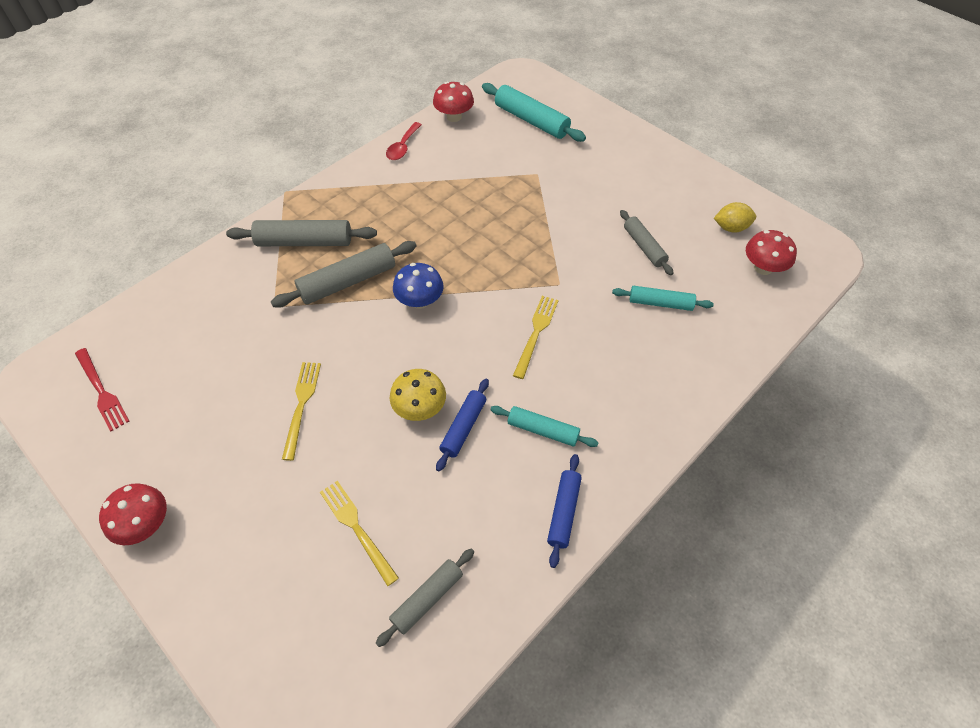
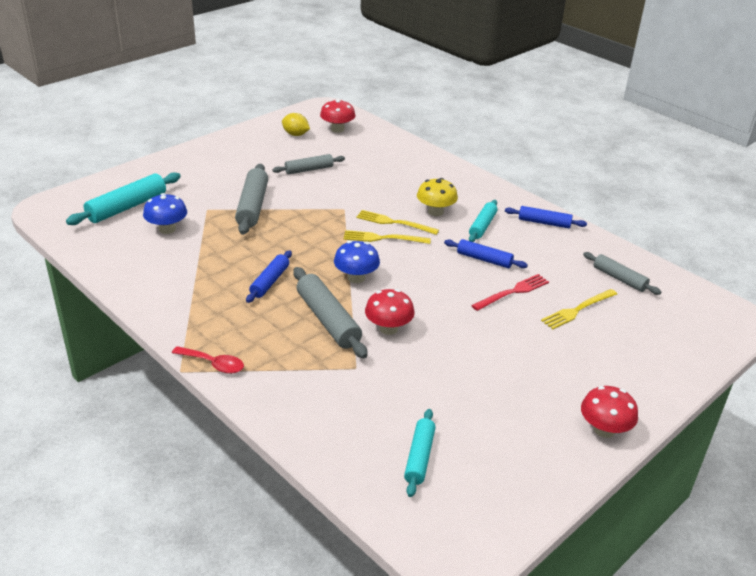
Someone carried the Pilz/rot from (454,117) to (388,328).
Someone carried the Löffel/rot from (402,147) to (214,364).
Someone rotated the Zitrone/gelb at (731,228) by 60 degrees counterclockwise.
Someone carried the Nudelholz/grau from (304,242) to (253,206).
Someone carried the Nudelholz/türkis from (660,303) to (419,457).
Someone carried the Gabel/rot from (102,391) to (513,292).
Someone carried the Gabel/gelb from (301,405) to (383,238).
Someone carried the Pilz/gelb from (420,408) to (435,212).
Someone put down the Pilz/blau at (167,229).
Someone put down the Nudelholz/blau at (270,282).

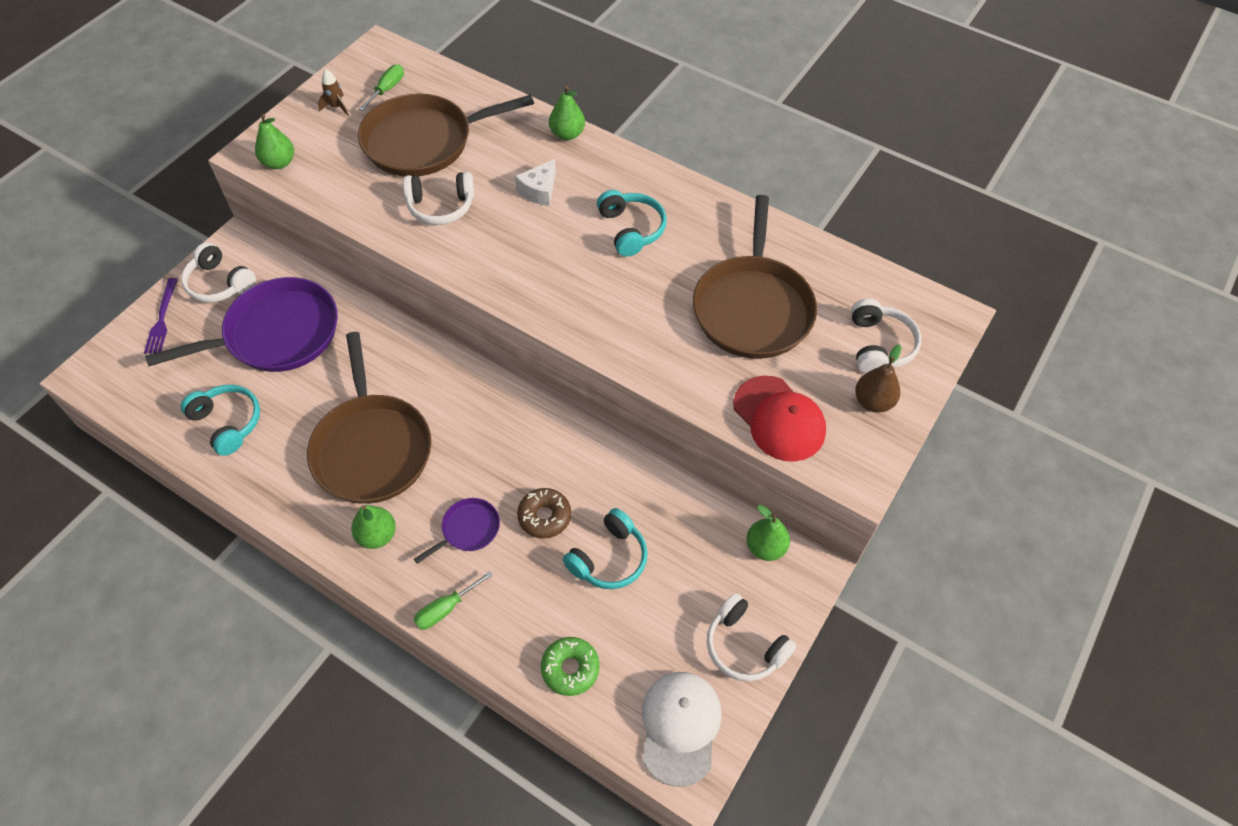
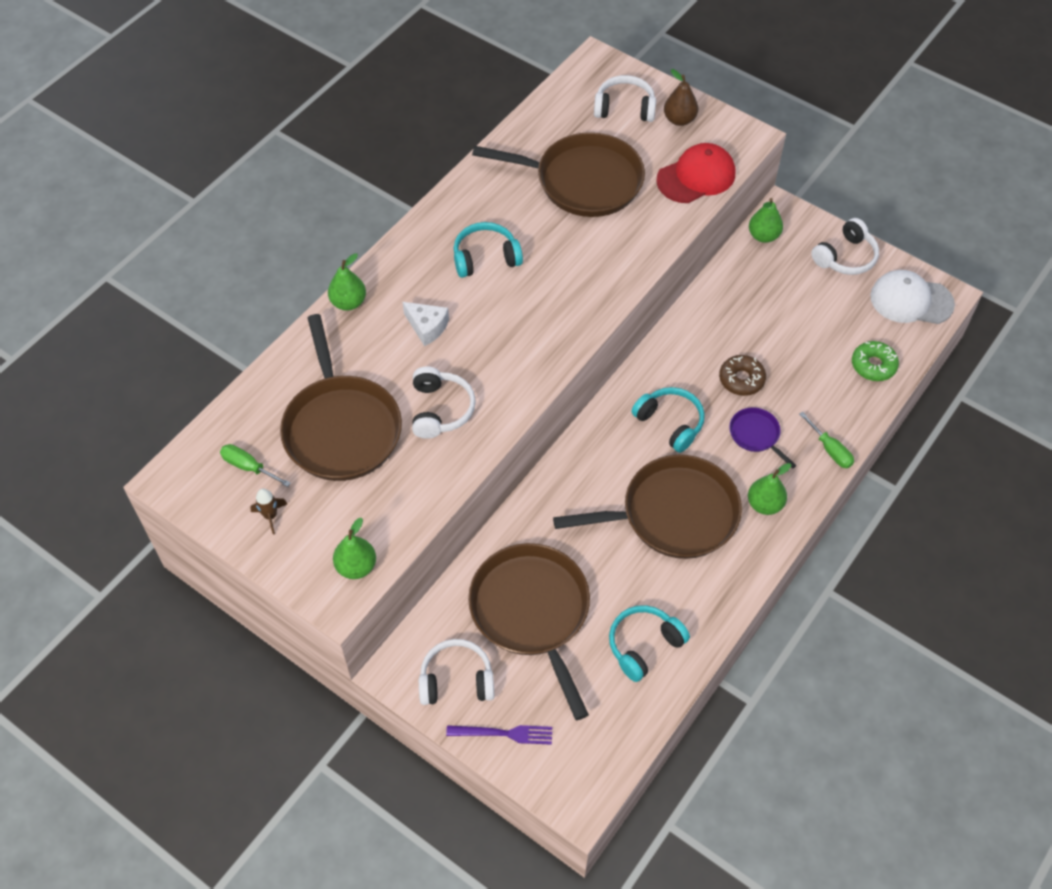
Someone rotated the Kopfhörer/weiß at (219,283) by 135 degrees counterclockwise.
Someone repainted the Pfanne/lila at (277,334), which became the Pfanne/braun at (532,612).
Someone carried the Kopfhörer/türkis from (609,558) to (670,423).

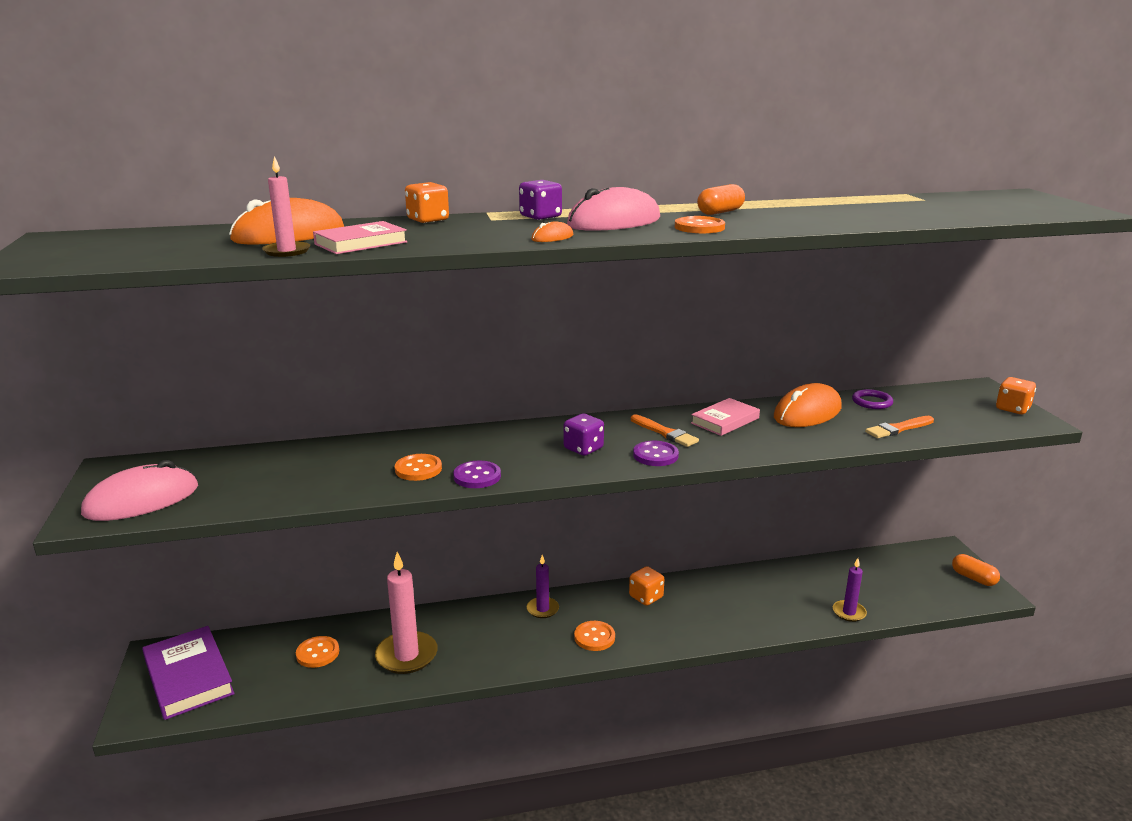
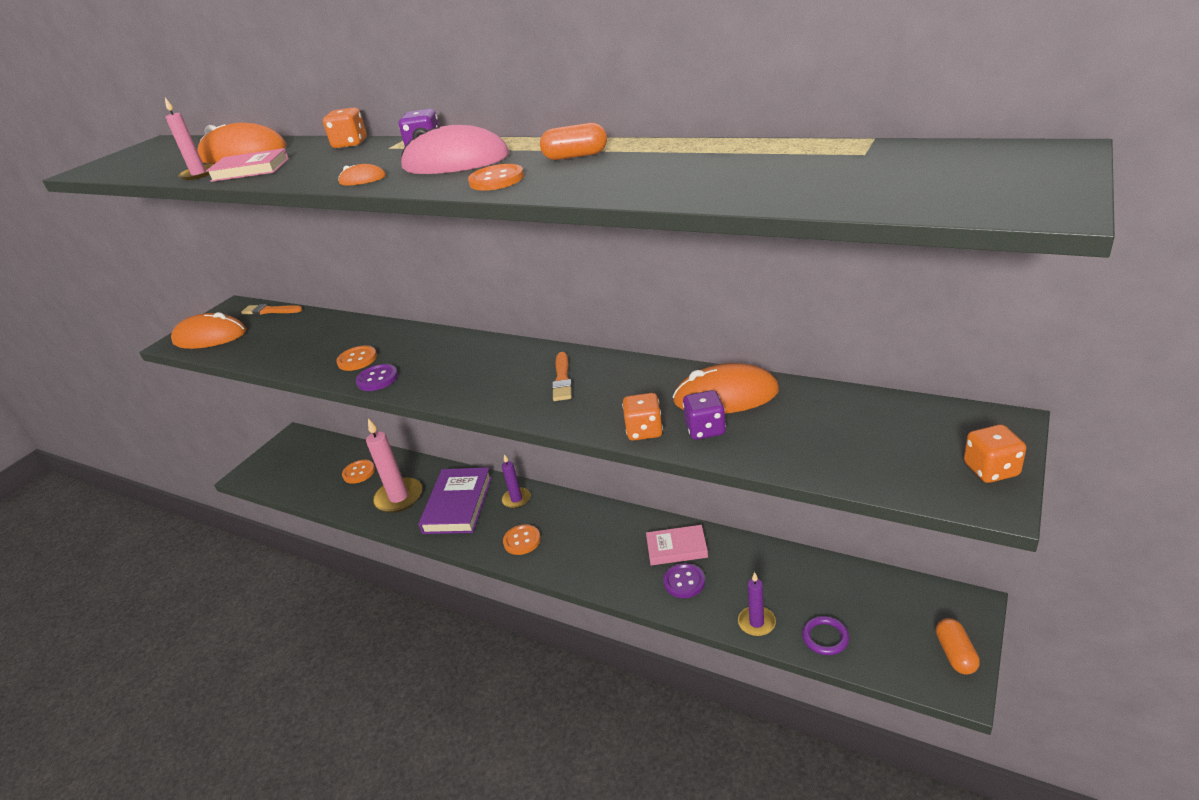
Someone carried the Ring/lila from (872,402) to (825,637).
Someone carried the Buch/rosa from (725,421) to (676,548).
Someone carried the Spielwürfel/lila from (583,449) to (705,429).
Someone carried the Pinsel/orange from (898,429) to (270,311).
Someone carried the Knopf/lila from (655,455) to (684,582).
Someone repainted the Computermaus/rosa at (142,500), which became the Computermaus/orange at (210,337).
Someone carried the Spielwürfel/orange from (646,597) to (644,431).
Someone carried the Buch/lila from (189,677) to (458,504).

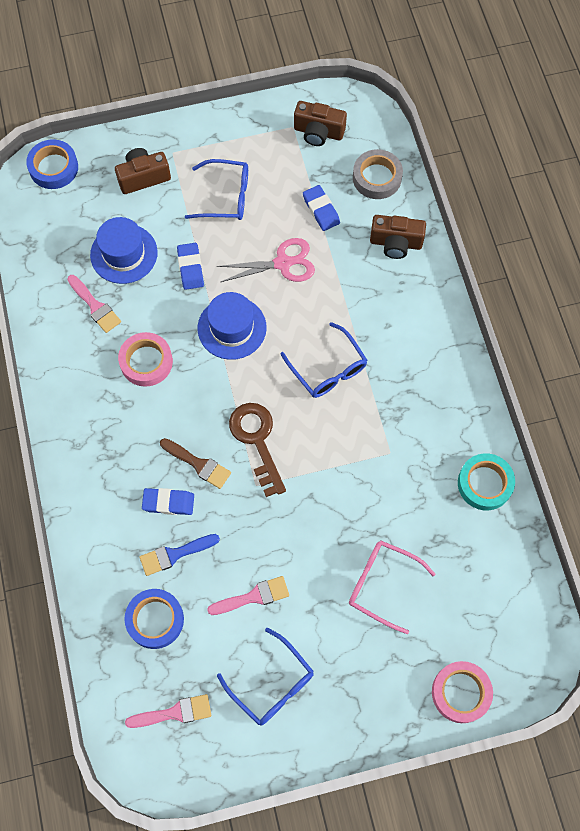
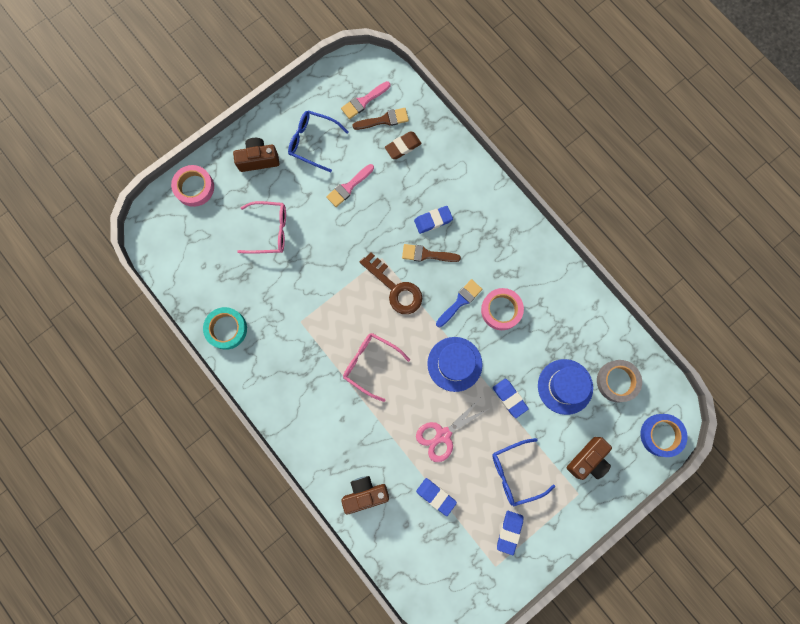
Someone carried the Kamera/braun from (318,132) to (258,160).
Someone carried the Klebeband/grau from (377,178) to (617,381).
Someone took away the Pinsel/rosa at (95,306).
Someone repainted the Brille/blau at (328,369), which became the Brille/rosa at (370,364).
Someone carried the Pinsel/blau from (175,554) to (460,301).
Someone swapped the Klebeband/blau at (155,620) for the Radiergummi/braun at (403,146).
Someone put down the Pinsel/braun at (384,120).
Someone put down the Radiergummi/blau at (509,532).

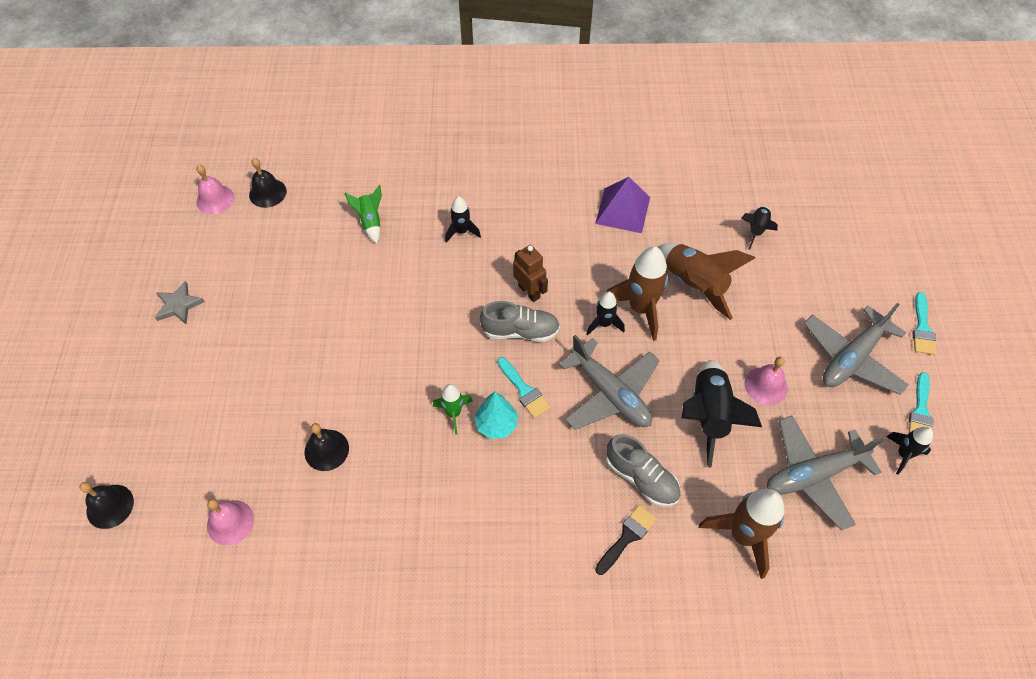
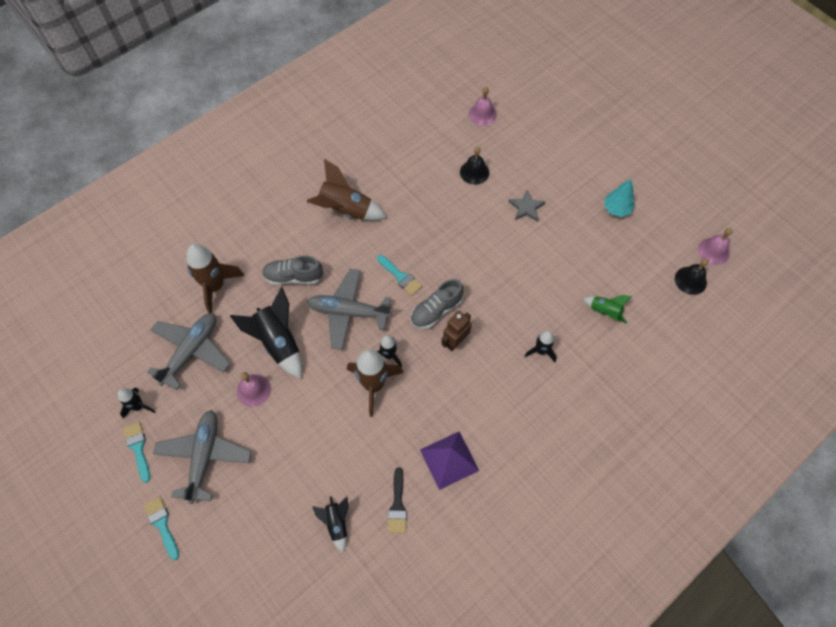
Someone carried the Rakete/braun from (694,285) to (345,210).
Someone rotated the Roboter/braun at (529,291) by 120 degrees clockwise.
Someone carried the Stern/grau from (179,305) to (526,208).
Someone rotated the Pinsel/türkis at (524,390) by 150 degrees counterclockwise.
Someone took away the Rakete/grün at (453,413).
Someone carried the Baum/türkis from (496,424) to (616,209).
Someone took away the Glocke/schwarz at (110,506).
Someone carried the Pinsel/schwarz from (627,537) to (397,505).

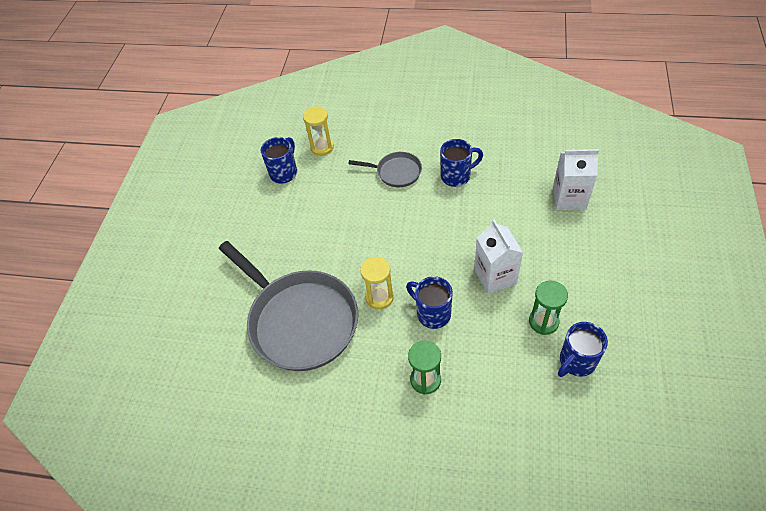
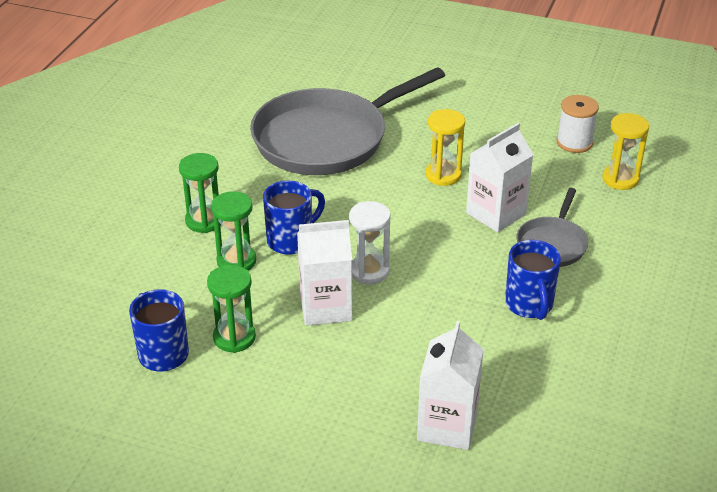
Someone swapped the Tasse/blau at (284,172) for the Garnrolle/weiß at (574,142).
Someone carried the Sanduhr/gelb from (379,297) to (443,175).
Someone put down the Getränkekarton/weiß at (496,213).
Someone put down the Sanduhr/grün at (236,261).
Someone put down the Sanduhr/weiß at (369,271).

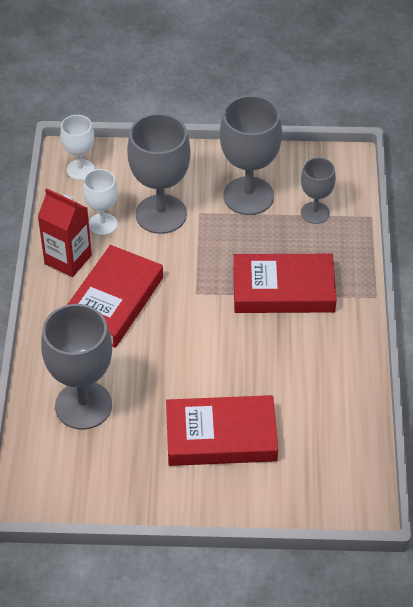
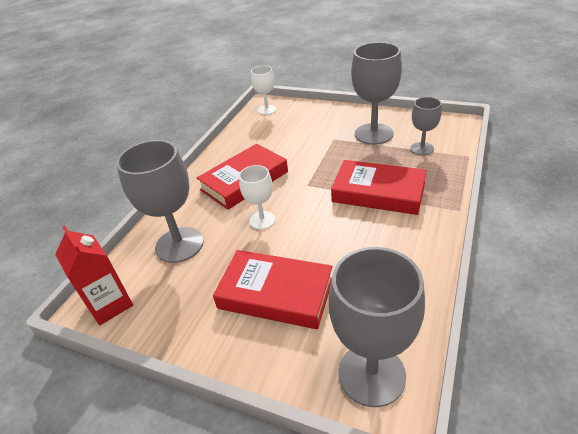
Someone carried the Kelch/grau from (161,214) to (371,374).
Someone carried the Kelch/weiß from (103,224) to (262,220).
Someone carried the Getränkekarton/rot from (68,259) to (110,304).

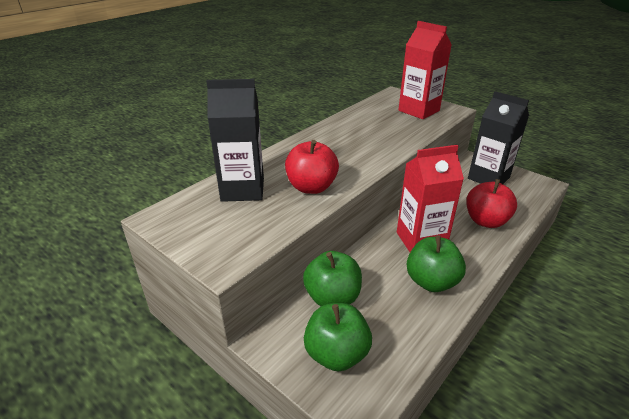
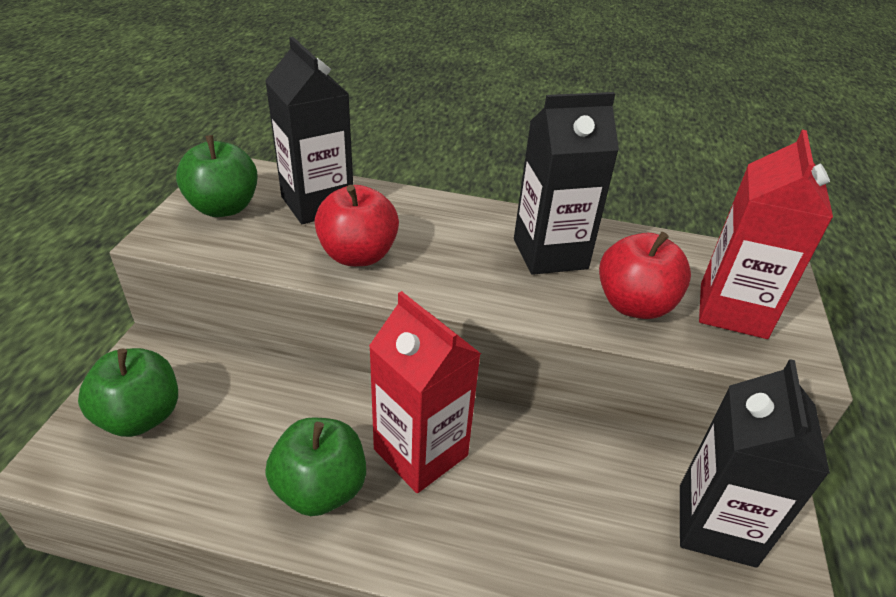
Someone carried the Apfel/rot from (486,221) to (634,305).
Someone carried the Apfel/grün from (332,297) to (224,208).
Someone put down the Getränkekarton/schwarz at (550,254).

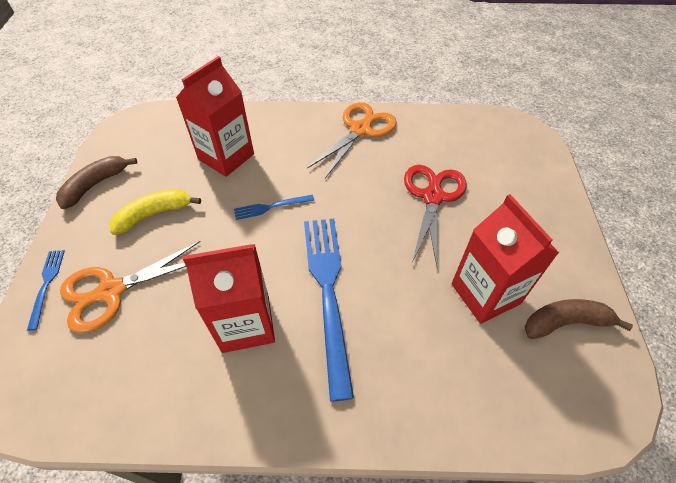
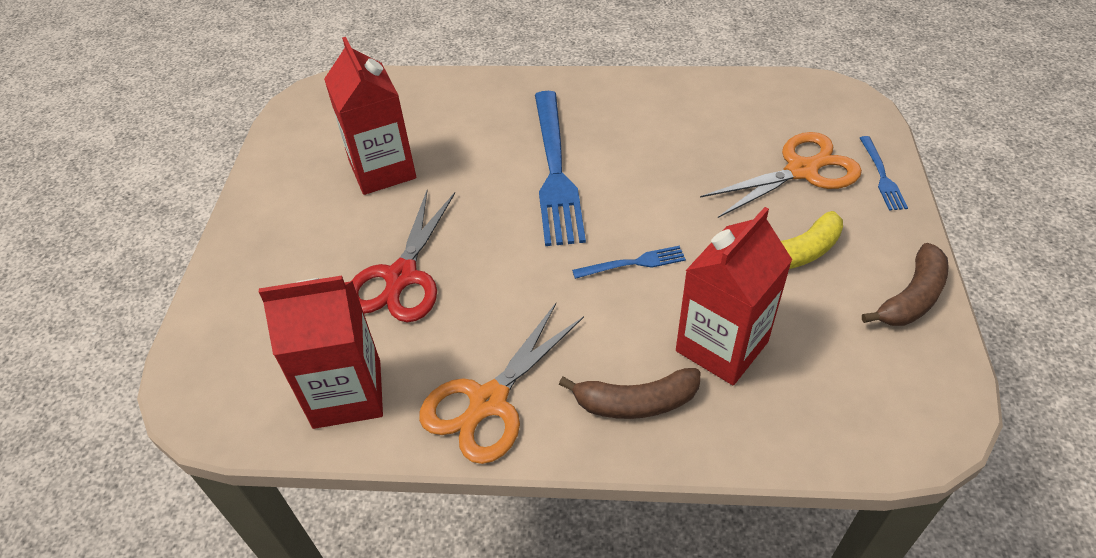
Someone carried the Getränkekarton/rot from (246,324) to (347,393).
Someone carried the Banane/braun from (565,322) to (635,402).

